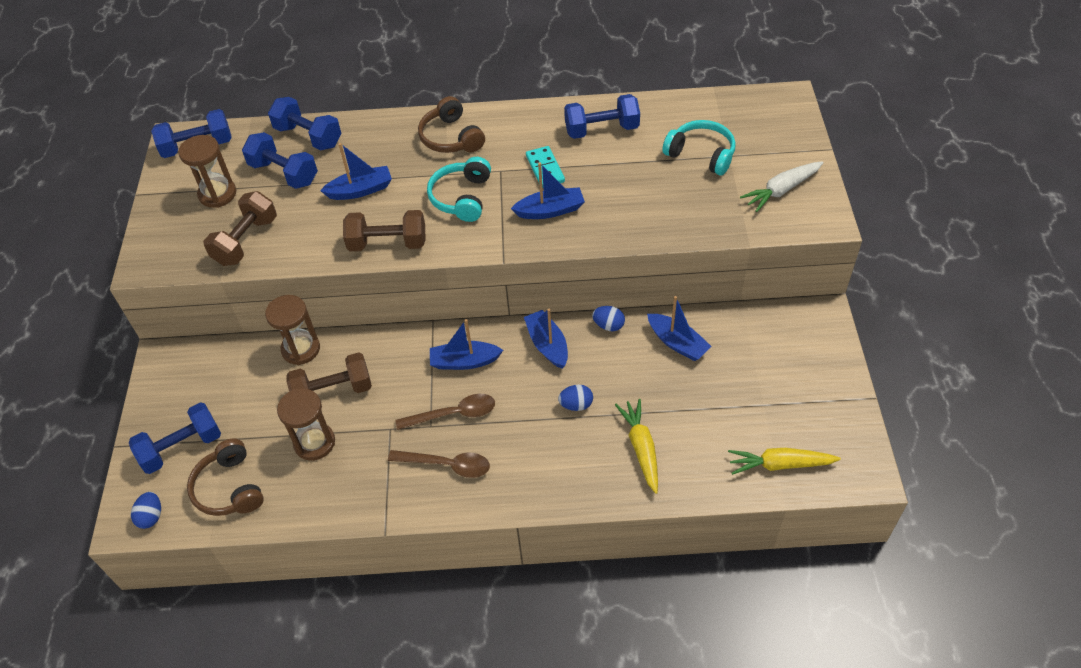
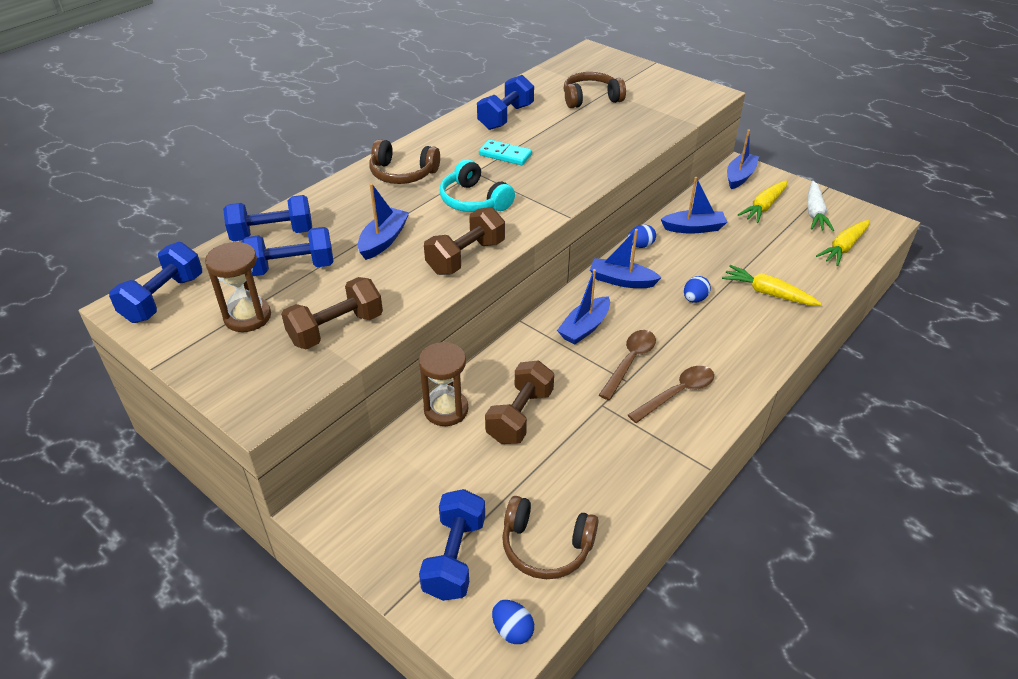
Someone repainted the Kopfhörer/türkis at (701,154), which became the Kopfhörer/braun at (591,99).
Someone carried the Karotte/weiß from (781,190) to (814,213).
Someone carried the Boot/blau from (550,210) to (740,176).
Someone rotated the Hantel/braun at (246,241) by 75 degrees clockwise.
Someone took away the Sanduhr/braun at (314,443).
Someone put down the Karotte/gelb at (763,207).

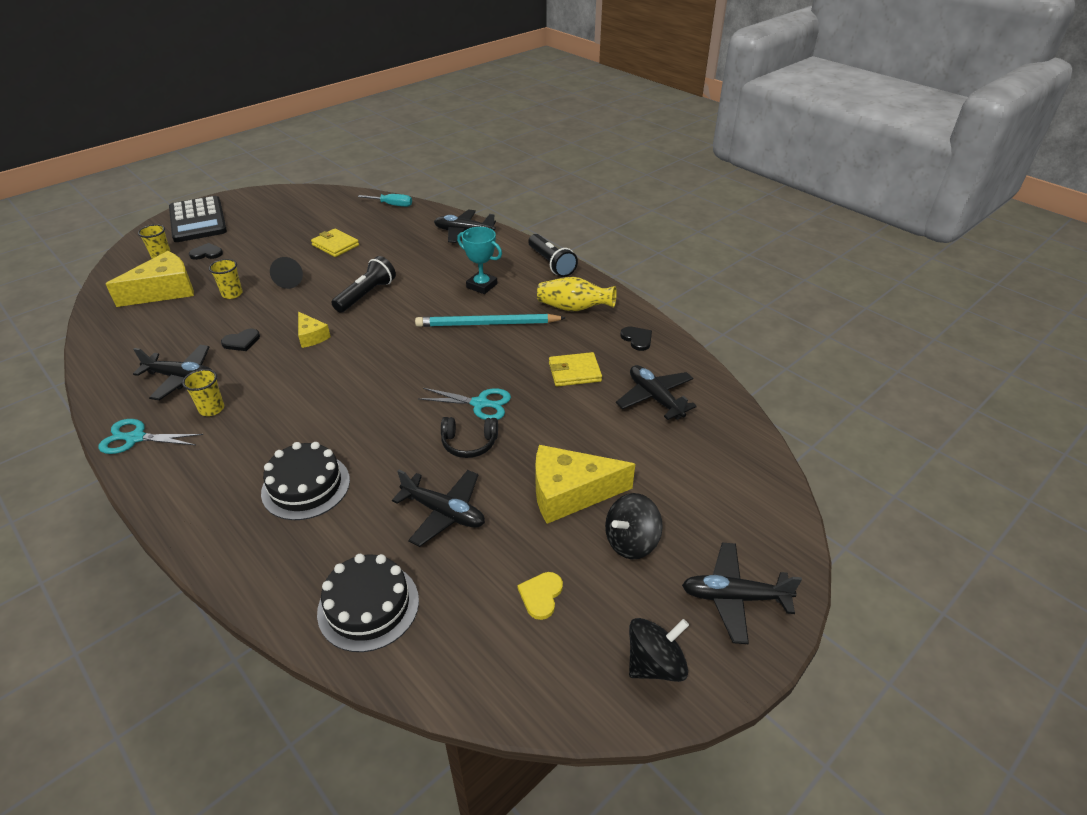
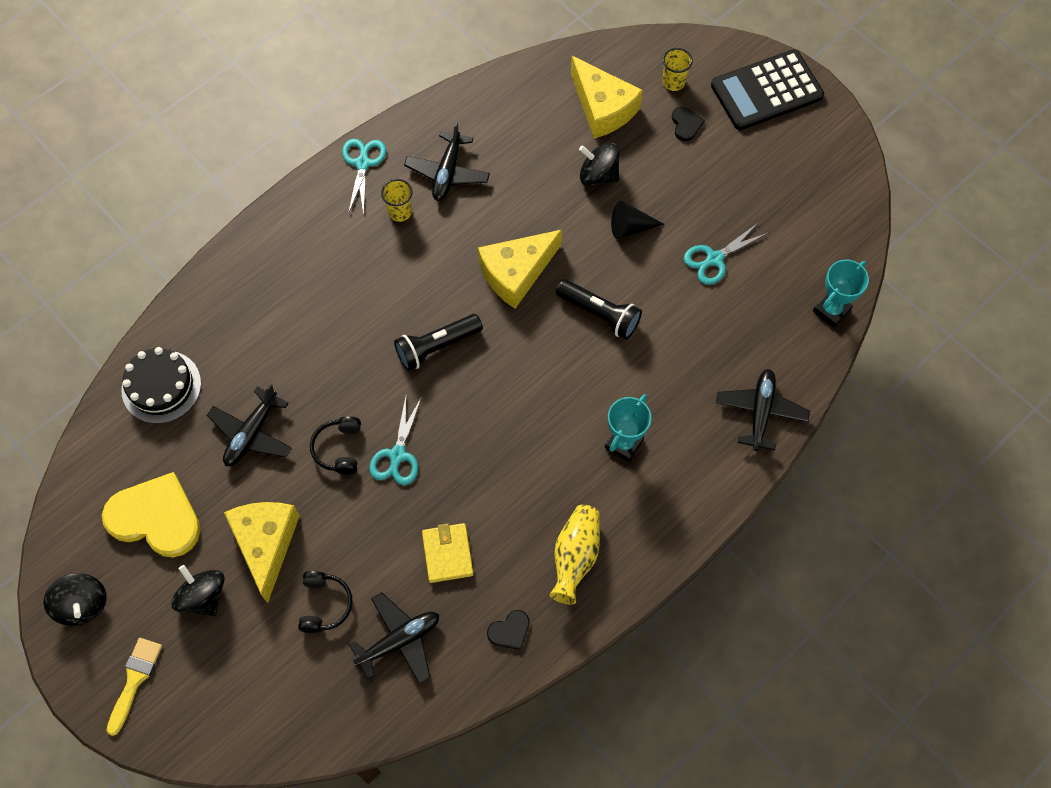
Someone swapped the Schraubenzieher/türkis at (392,205) for the Pokal/türkis at (831,310).
Someone swapped the Geldbörse/gelb at (335,245) for the Schere/türkis at (714,259).
Someone carried the Taschenlampe/schwarz from (551,263) to (436,346).
Someone swapped the Becher/gelb at (232,294) for the Kreisel/schwarz at (598,175).
Someone scaled the Käse/gelb at (311,336) by 1.87.
Someone took away the Bleistift/türkis at (487,324).
Someone took away the Herz/schwarz at (241,341).
Someone took away the Kuchen/schwarz at (306,486).
Someone swapped the Flugzeug/schwarz at (734,597) for the Pinsel/gelb at (135,680).
Someone scaled the Herz/gelb at (541,595) by 2.25.
Someone put down the Kopfhörer/schwarz at (324,604).

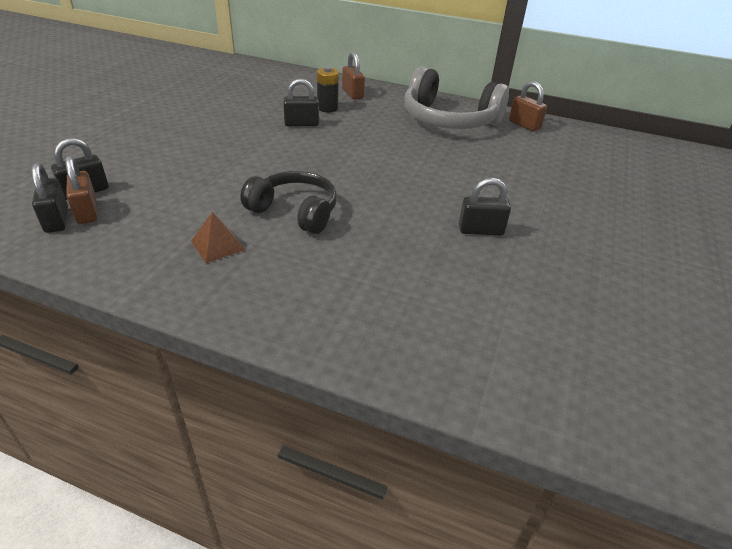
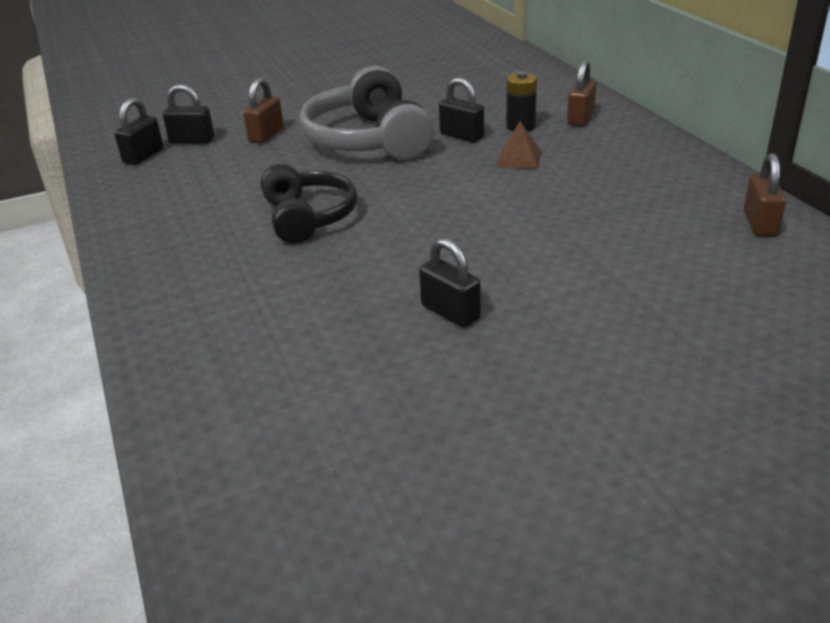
Someone carried the Kopfhörer/grau from (449,120) to (368,140).
Someone carried the Vorhängeschloss/braun from (87,212) to (266,135).
Someone carried the Pyramide/braun from (218,245) to (519,158).

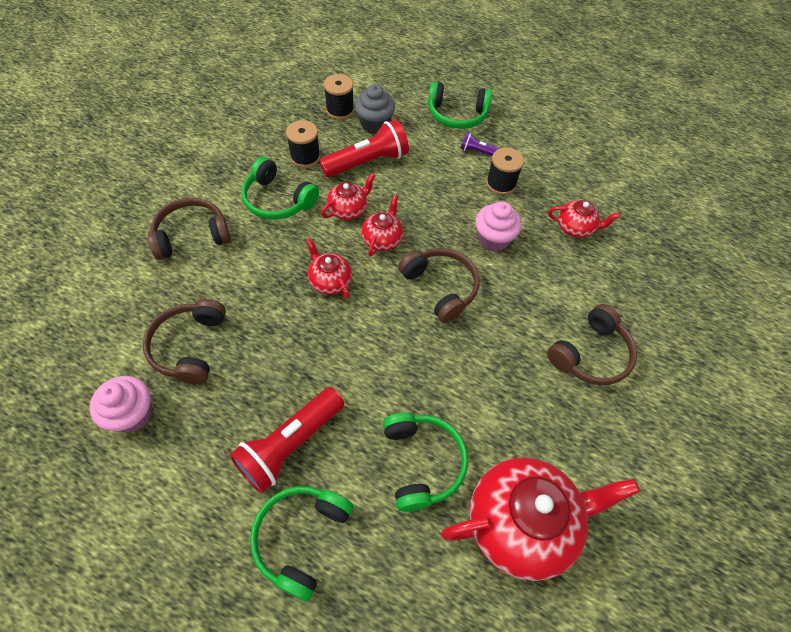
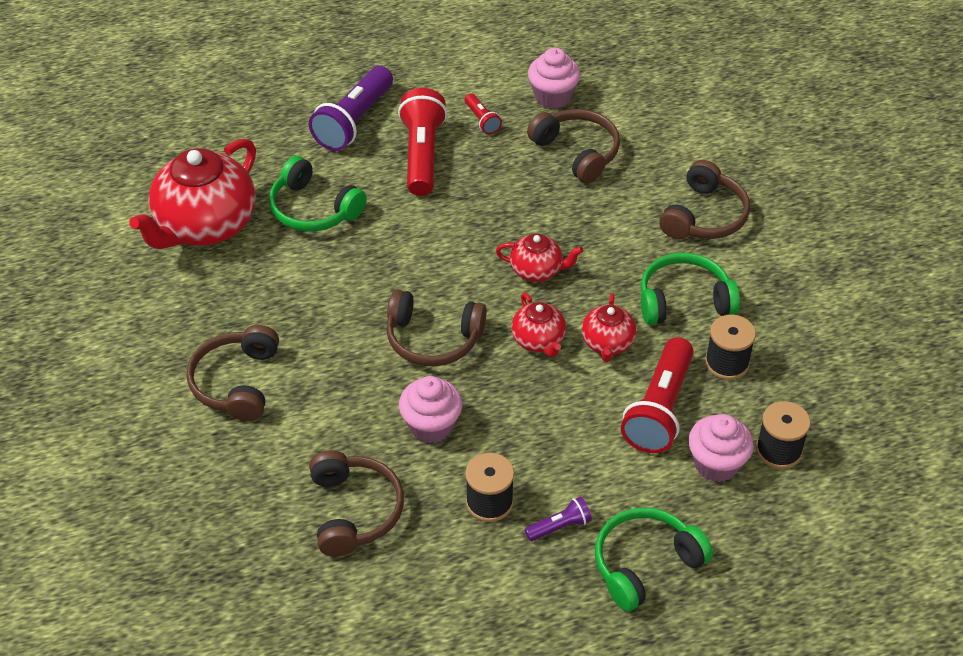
Someone repainted the Muffin/grau at (374,124), which became the Muffin/rosa at (716,464).
Someone swapped the Teekanne/rot at (575,228) for the Kopfhörer/braun at (354,511).
Someone swapped the Kopfhörer/grün at (300,537) for the Taschenlampe/lila at (354,121).
Someone put down the Taschenlampe/rot at (482,120).

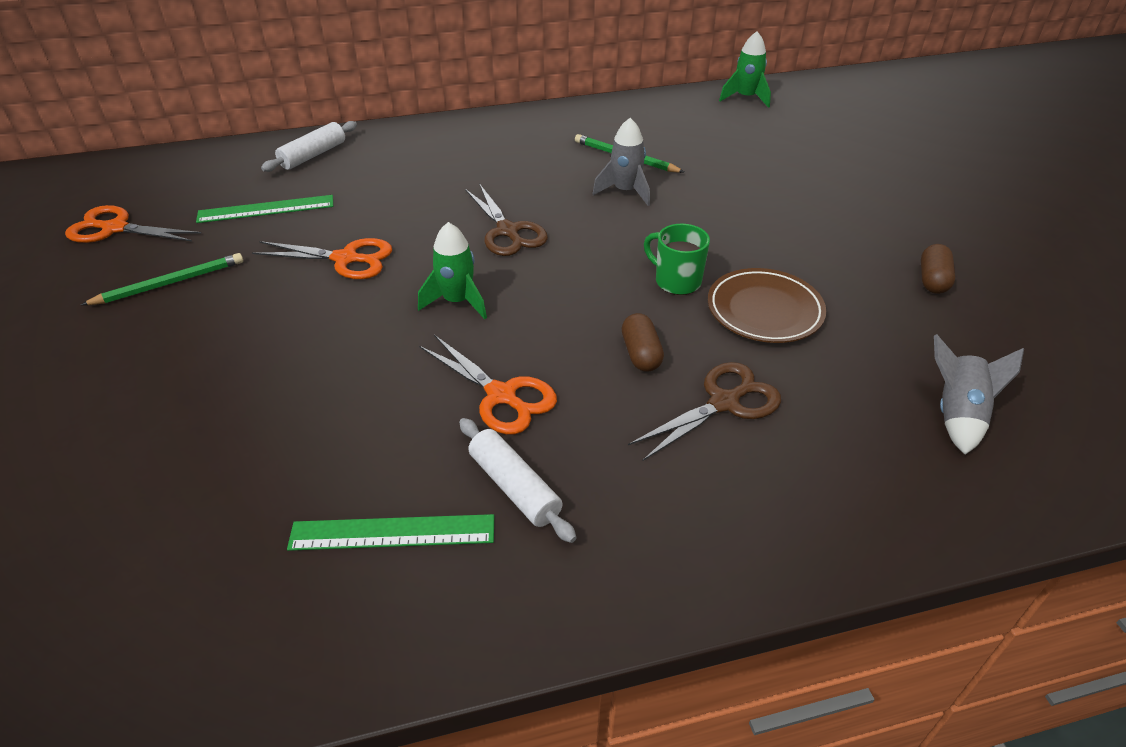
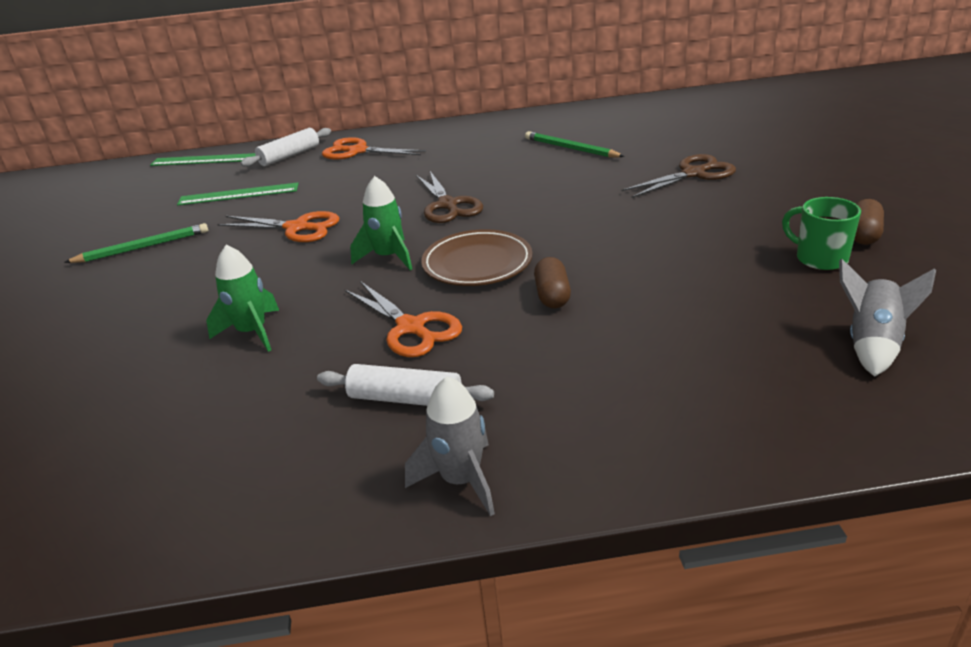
Someone carried the Rakete/grün from (745,98) to (252,332).
Someone carried the Rakete/grau from (625,191) to (461,480).
Someone carried the Schere/orange from (115,228) to (357,151).
Someone carried the Tasse/grün from (676,281) to (820,259).
Someone carried the Teller/braun from (764,310) to (477,263).
Someone carried the Schere/braun from (724,403) to (693,174).
Someone rotated the Nudelholz/weiß at (514,487) by 45 degrees counterclockwise.
Someone carried the Lineal/grün from (392,533) to (204,160).

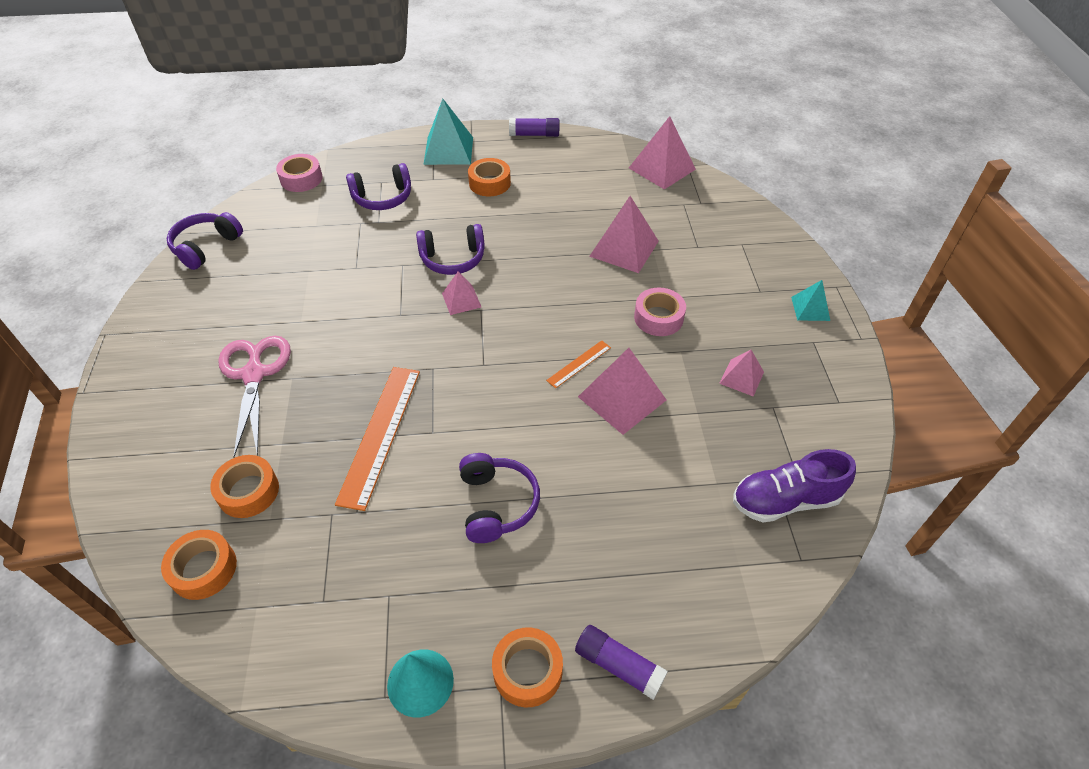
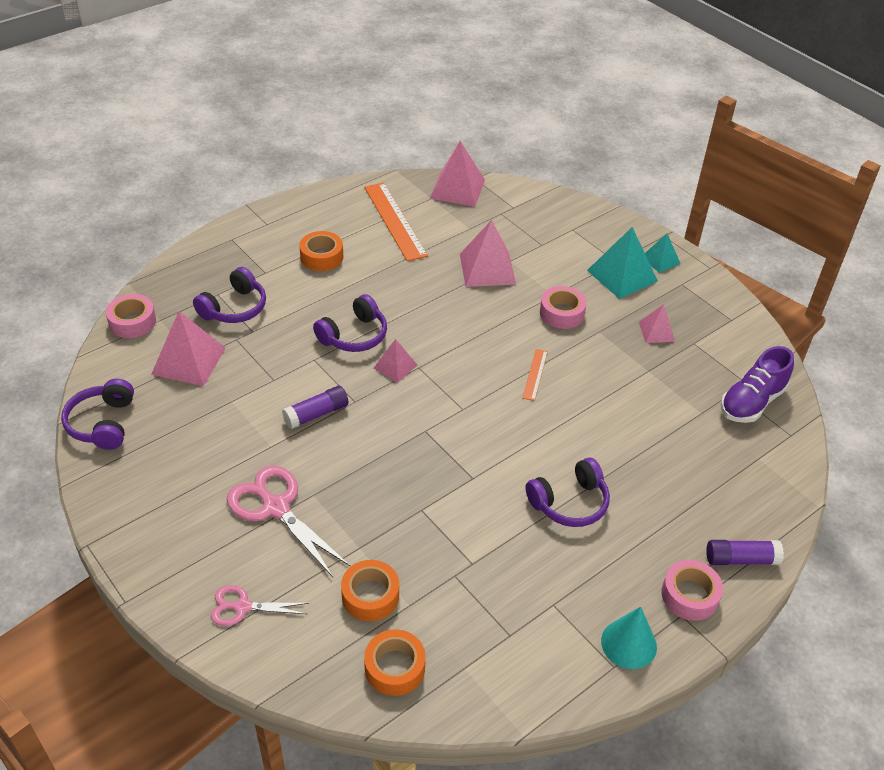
Someone carried the Pyramide/türkis from (448,150) to (622,275).
Someone carried the Klebestift/lila from (534,134) to (316,414).
Someone carried the Pyramide/rosa from (622,398) to (189,361).
Someone carried the Lineal/orange from (380,434) to (395,221).
Someone rotated the Kopfhörer/lila at (497,504) by 105 degrees clockwise.
Someone repainted the Klebeband/orange at (527,671), which became the Klebeband/rosa at (689,595).
Someone put down the Schere/rosa at (243,607).

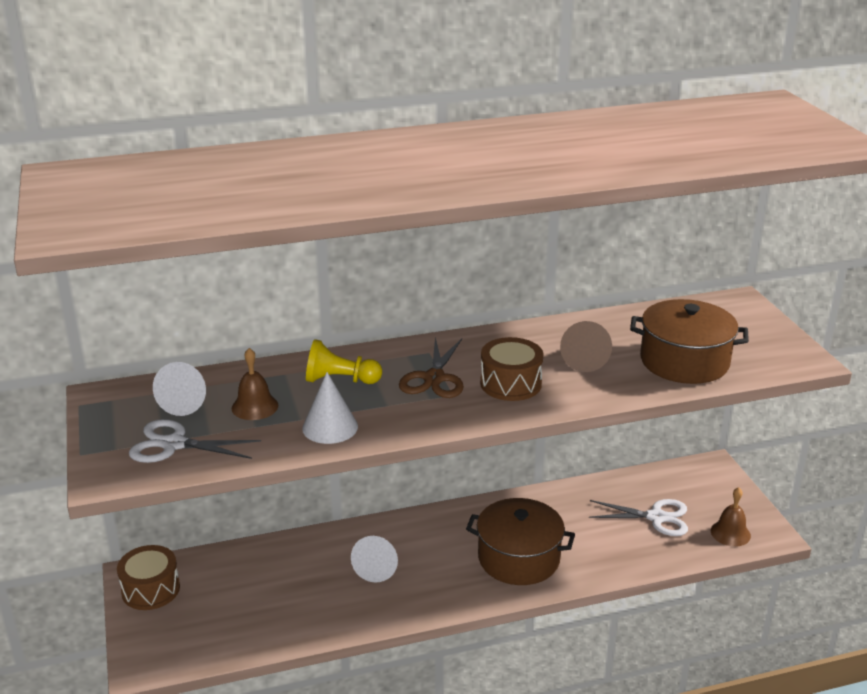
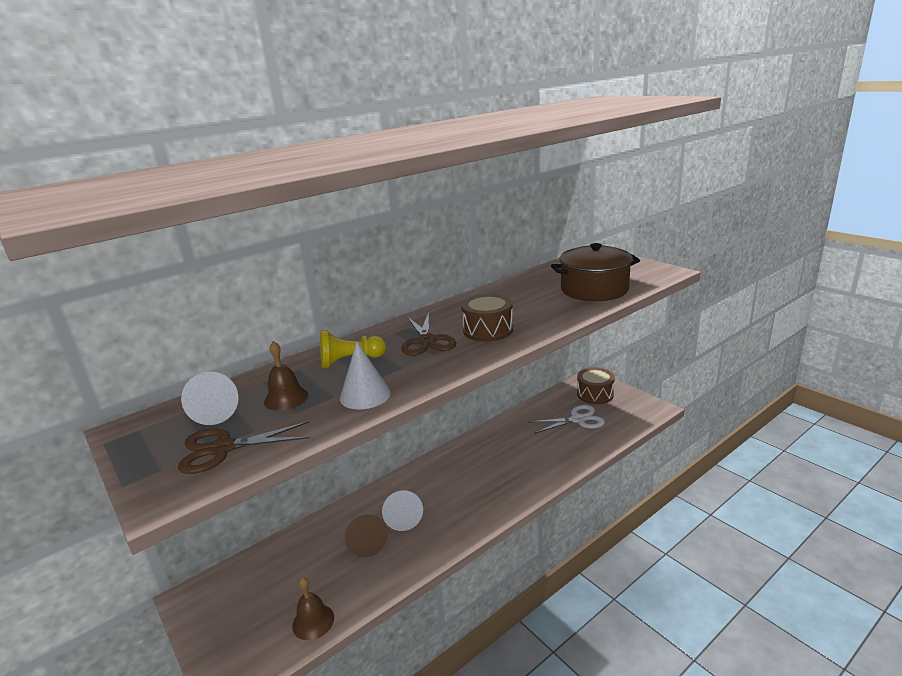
Someone carried the Kegel/braun from (583,359) to (367,542).
Someone repainted the Schere/weiß at (174,444), which became the Schere/braun at (223,448).
Someone carried the Glocke/braun from (730,533) to (313,621).
Someone took away the Kochtopf/braun at (518,558).
Someone carried the Trommel/braun from (151,589) to (595,394).

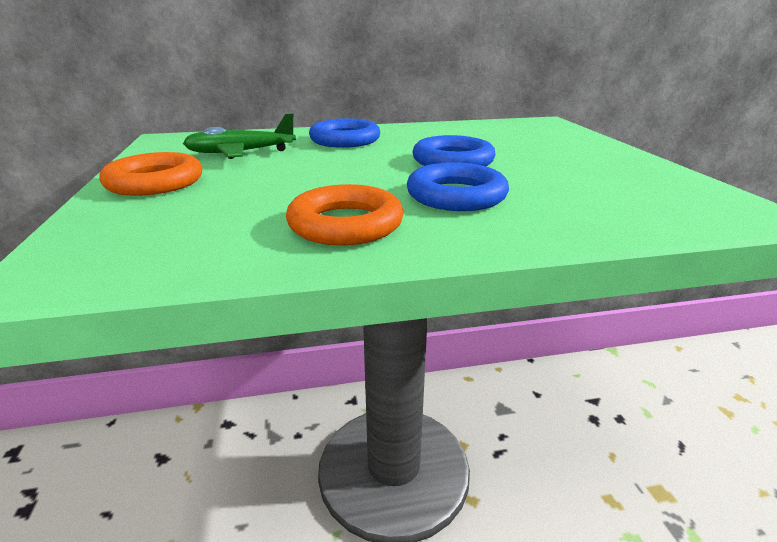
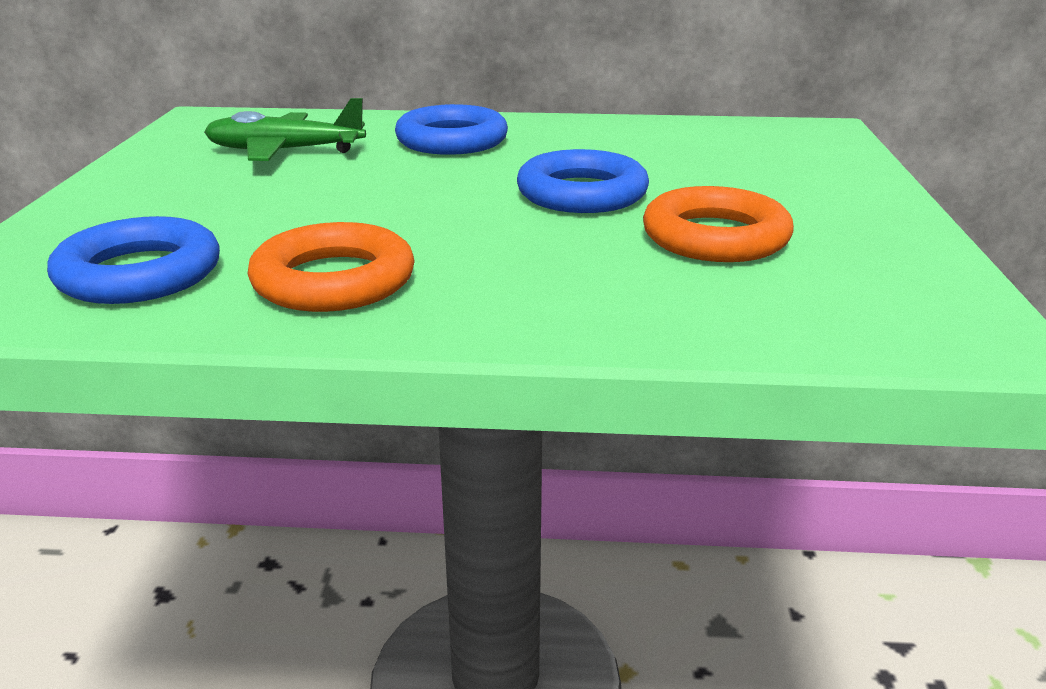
Someone carried the Ring/orange from (155,182) to (715,237).
Someone carried the Ring/blau from (456,195) to (139,274).

